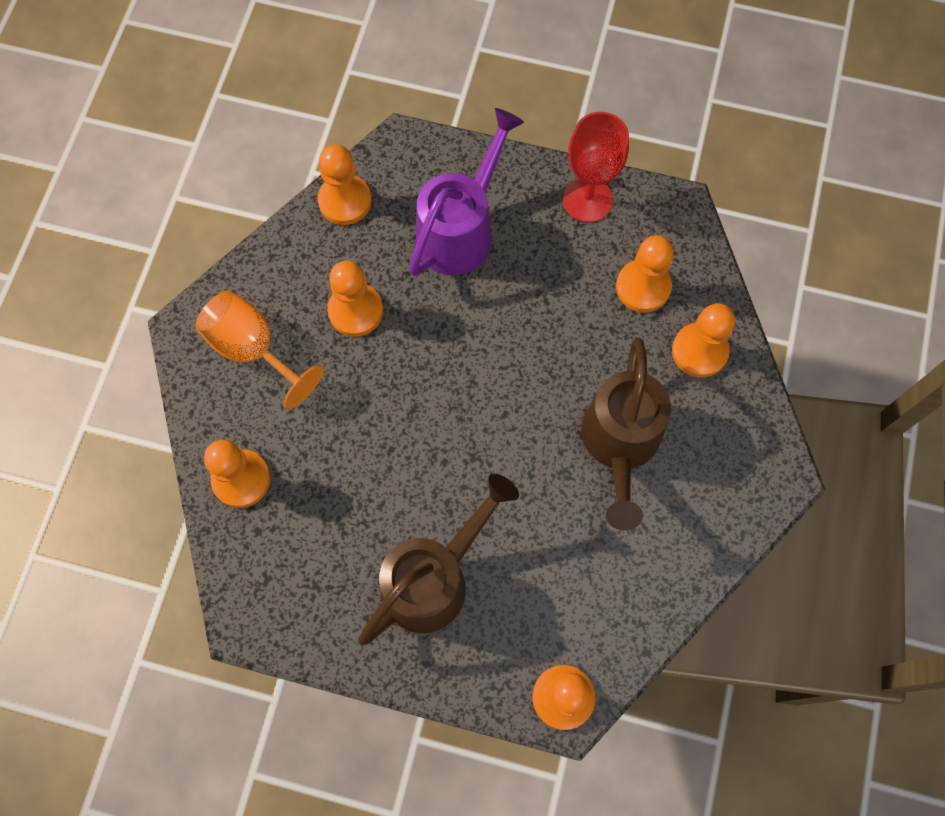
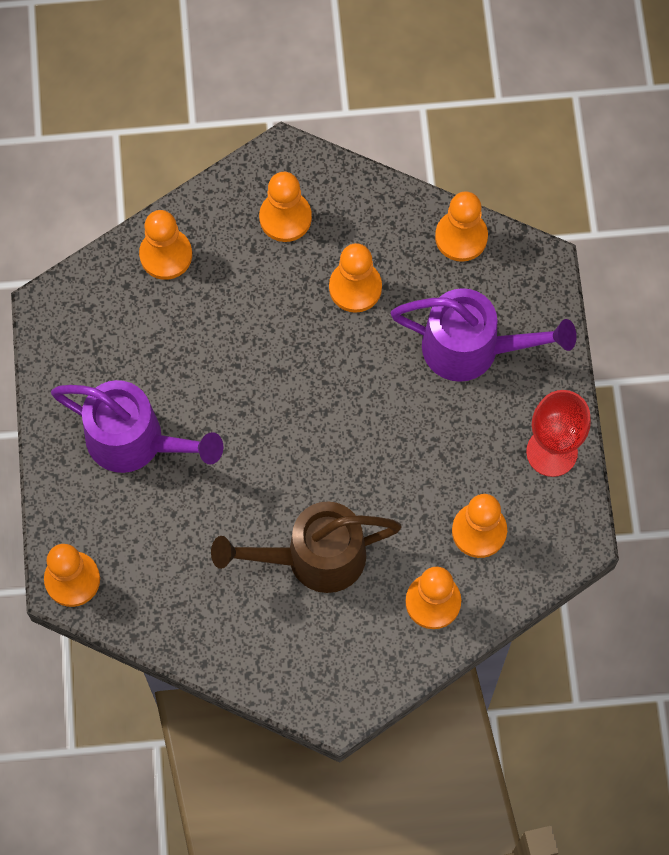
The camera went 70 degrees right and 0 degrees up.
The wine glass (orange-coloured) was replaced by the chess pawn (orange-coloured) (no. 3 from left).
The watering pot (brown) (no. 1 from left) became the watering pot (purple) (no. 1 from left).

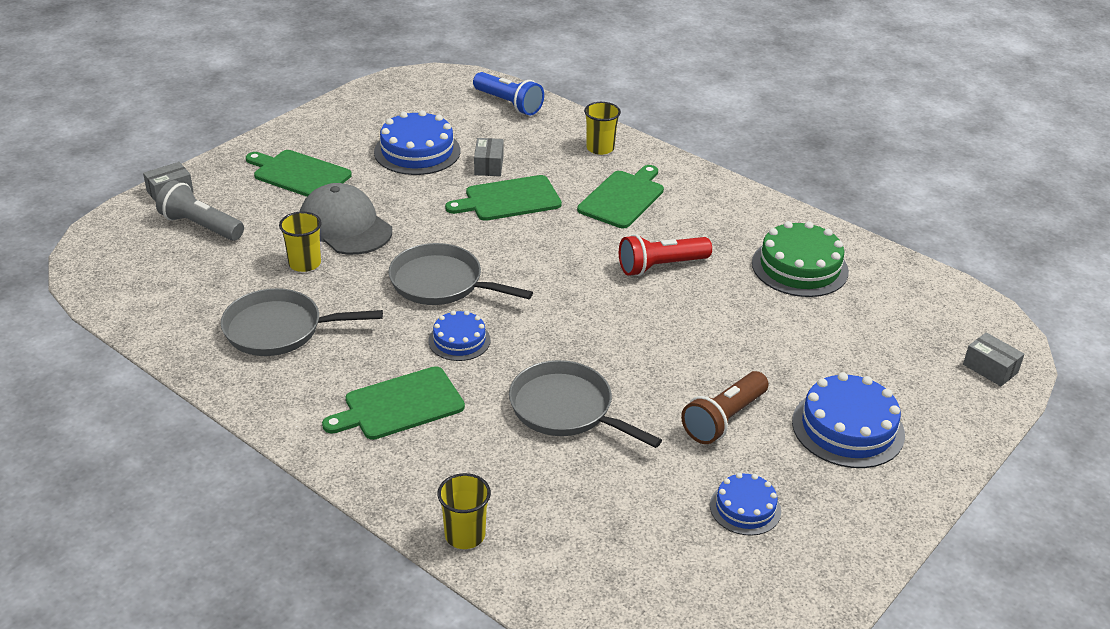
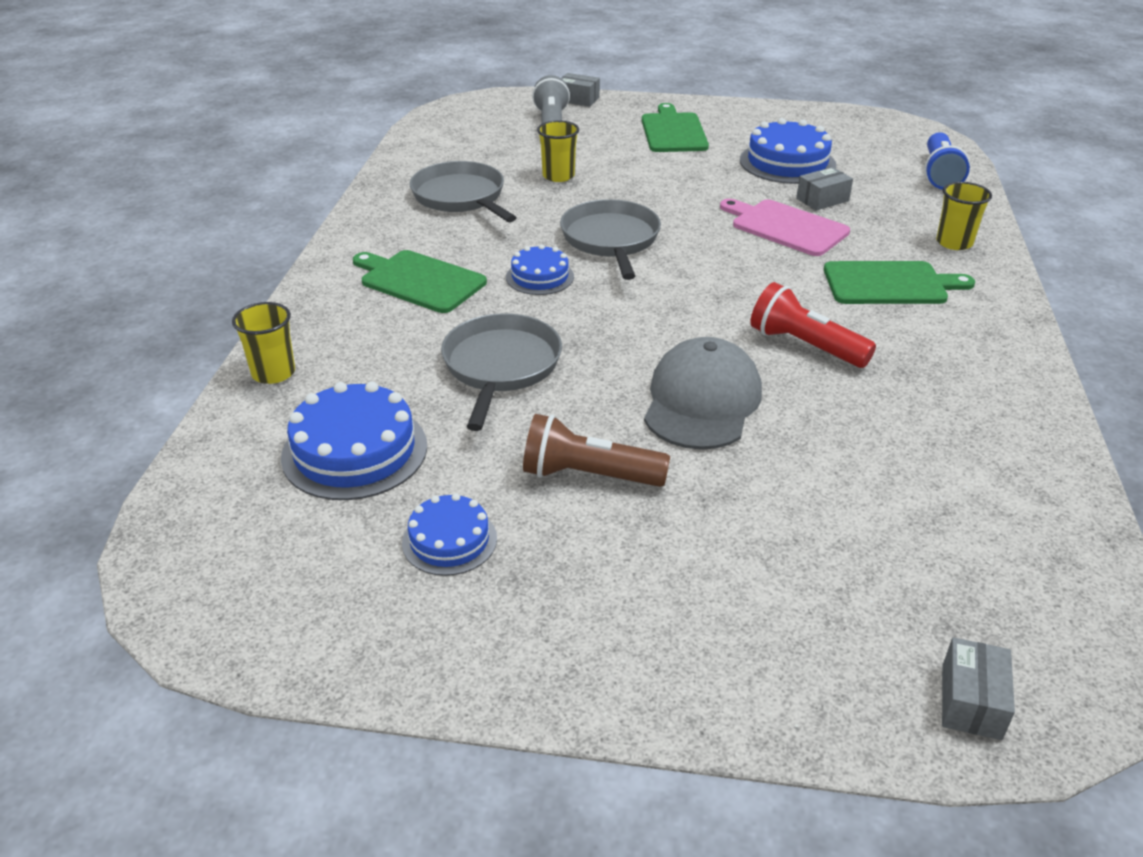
The camera went 60 degrees right and 0 degrees up.
The bread board (leaf-green) (no. 3 from left) became the bread board (rosy).
The cap (grey) moved.
The cake (leaf-green) disappeared.
The cake (blue) (no. 4 from left in the first image) moved.

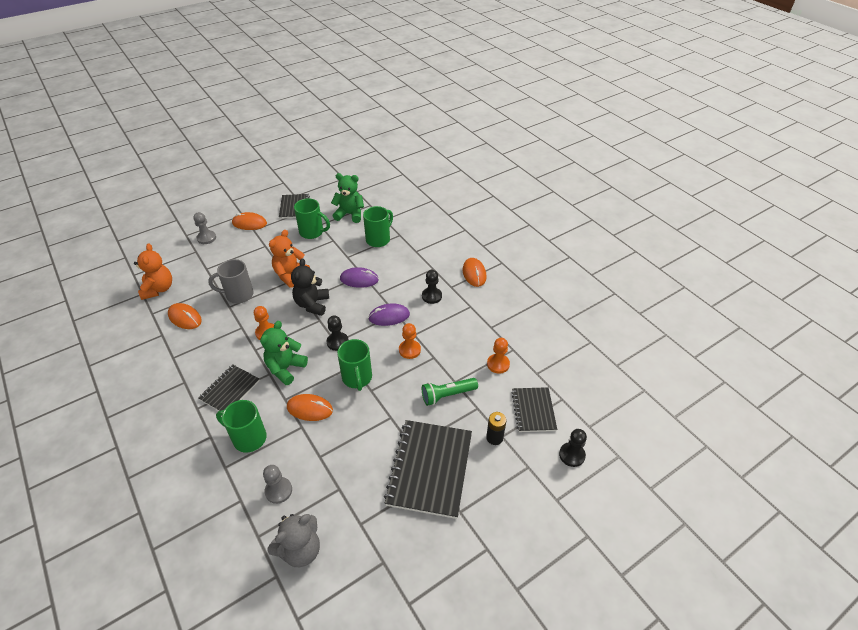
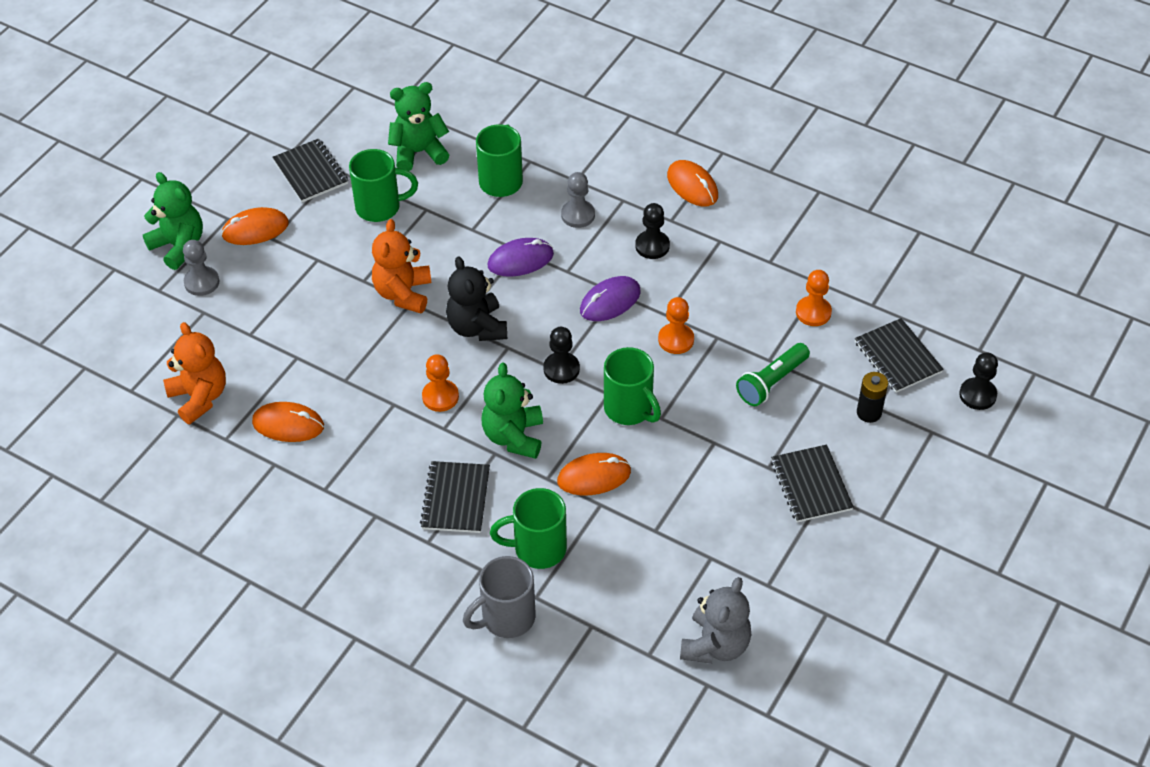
The camera went 25 degrees left and 5 degrees up.
The mug (grey) moved.
The exercise book (ebony) (no. 3 from left) changed to 0.57 times the size.
The chess pawn (grey) (no. 2 from left) moved.
The stuffed bear (leaf-green) (no. 1 from left) appeared.

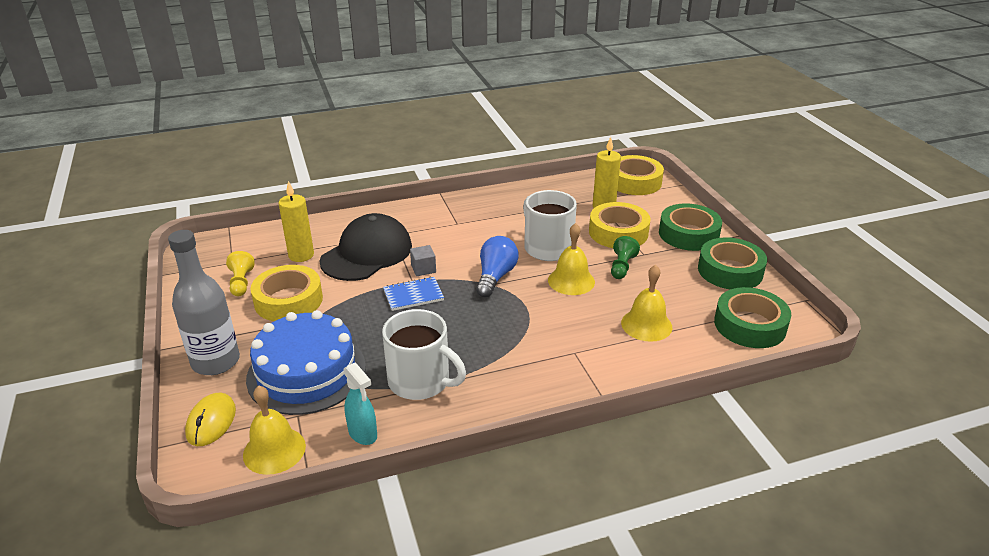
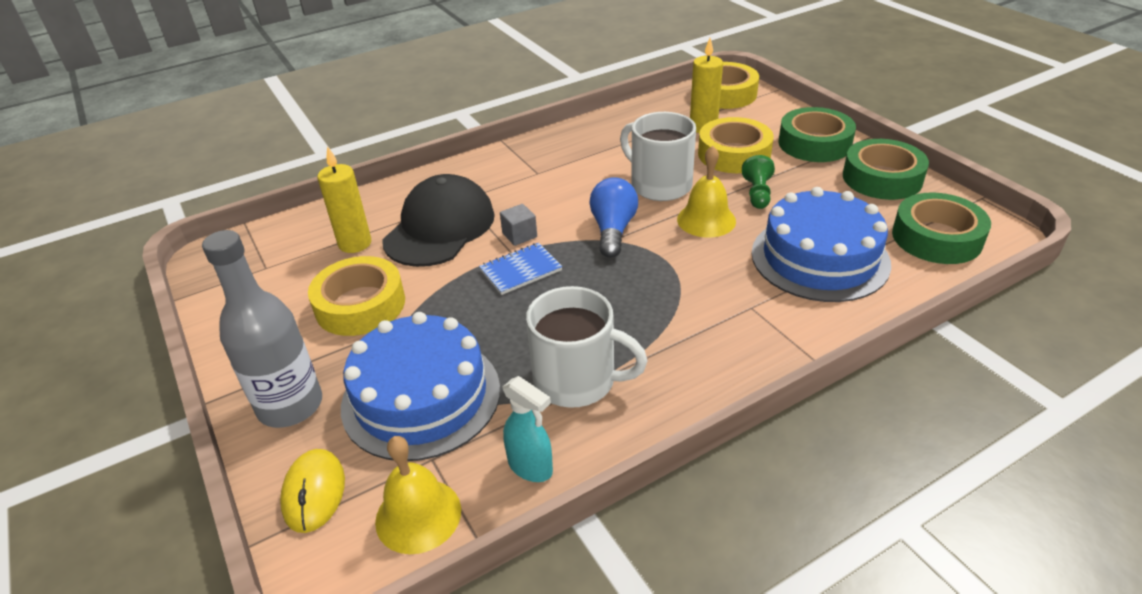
The camera went 10 degrees left and 5 degrees up.
The chess pawn (golden) disappeared.
The hand bell (golden) (no. 3 from left) was replaced by the cake (blue) (no. 2 from left).

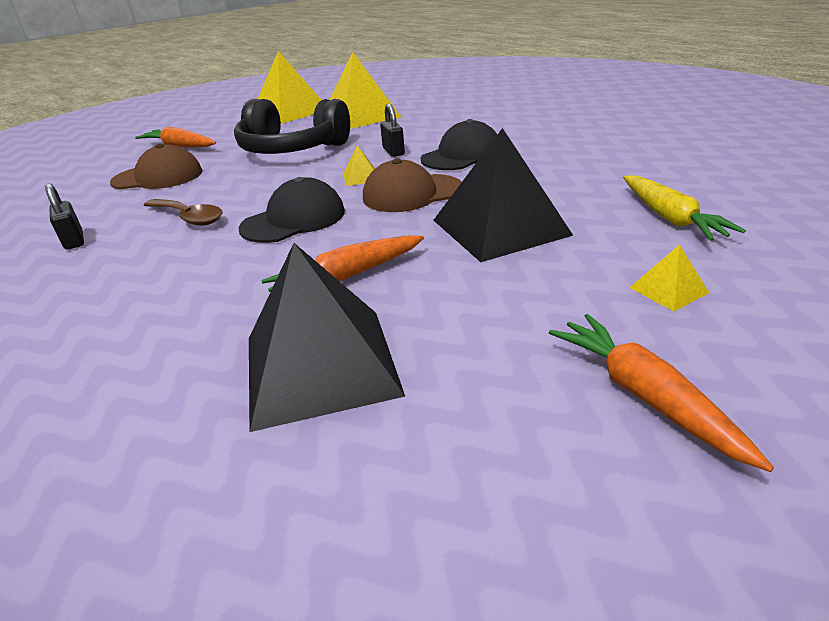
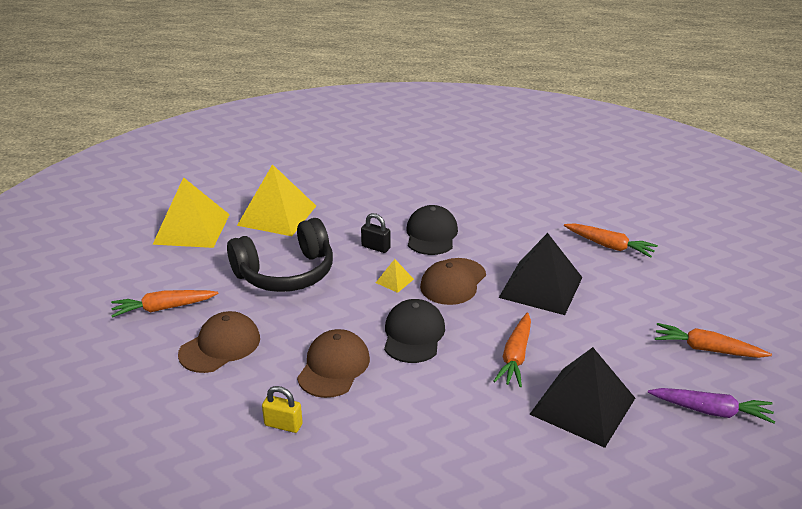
The camera went 45 degrees left and 0 degrees up.
The carrot (golden) became the carrot (orange-coloured) (no. 3 from left).
The padlock (ebony) (no. 1 from left) became the padlock (golden).
The spoon (brown) was replaced by the cap (brown) (no. 2 from left).
The solid pyramid (golden) (no. 4 from left) disappeared.
The carrot (purple) appeared.

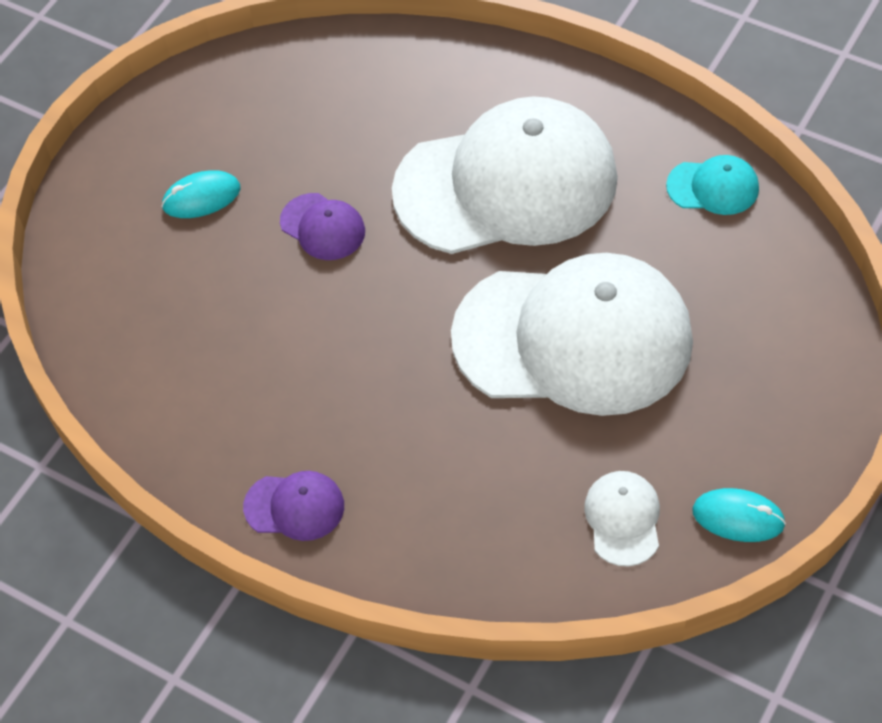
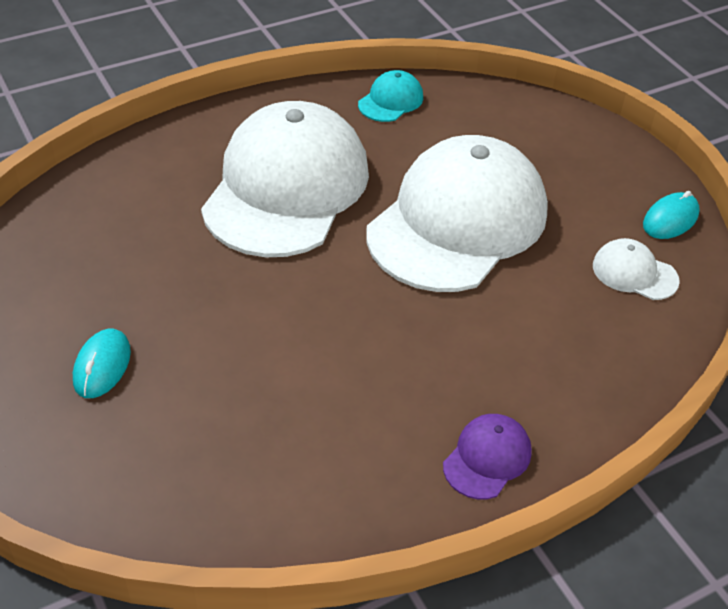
The camera went 65 degrees left and 10 degrees down.
The cap (purple) (no. 2 from left) disappeared.

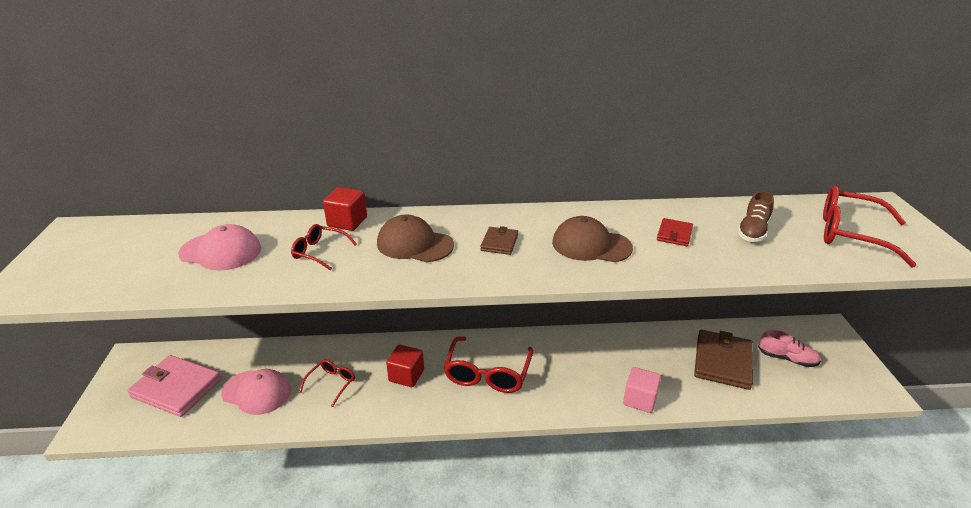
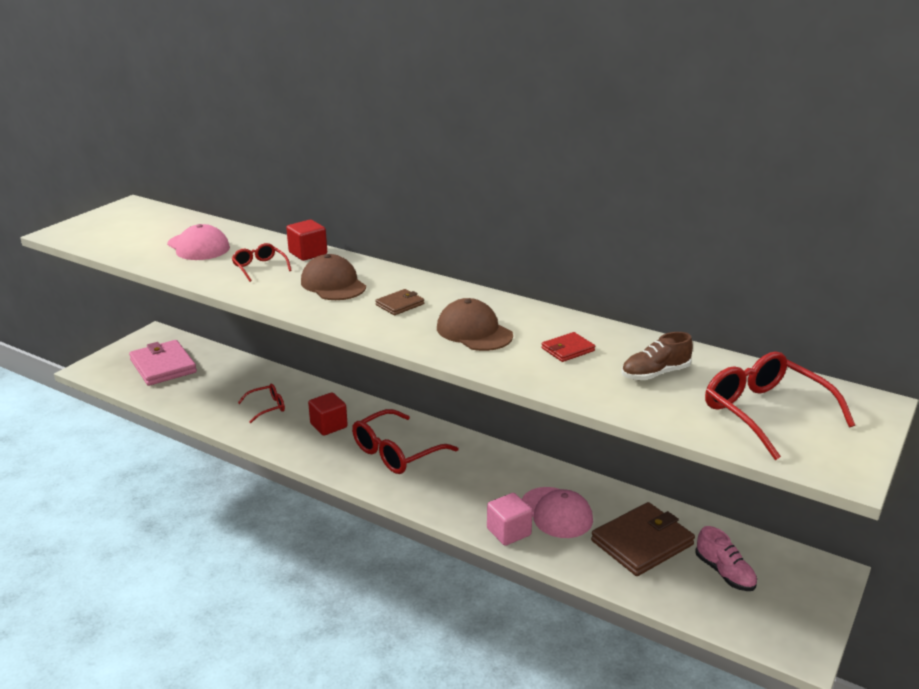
The camera went 35 degrees right and 5 degrees down.
The cap (rosy) (no. 2 from left) moved.

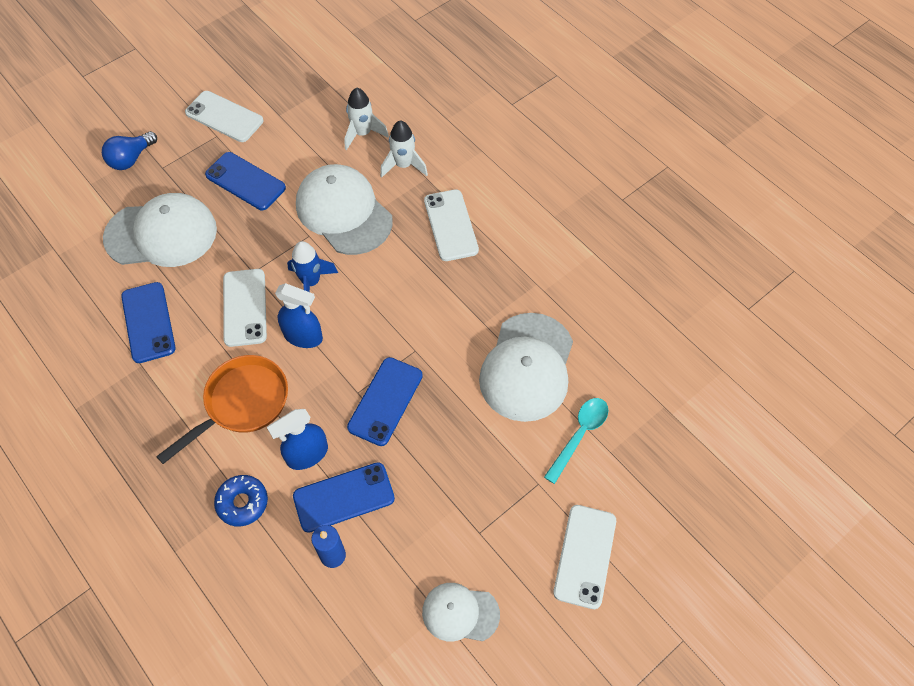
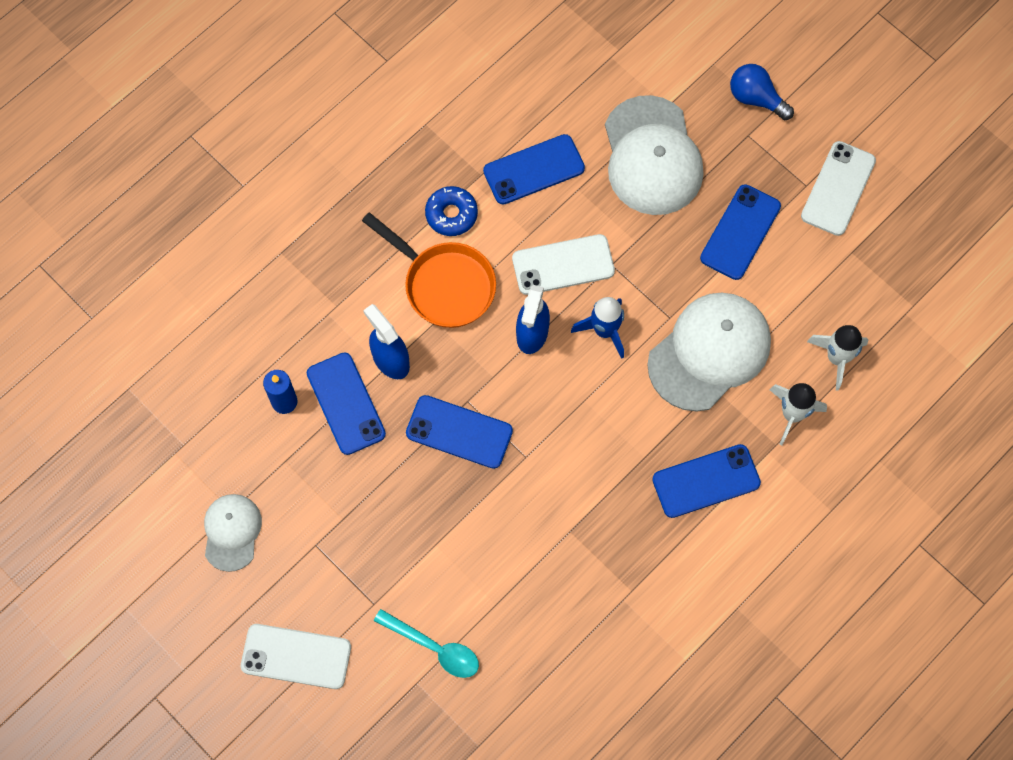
The camera went 85 degrees right and 10 degrees up.
The phone (pure white) (no. 3 from left) became the phone (blue) (no. 4 from left).
The cap (pure white) (no. 4 from left) disappeared.
The doughnut (blue) moved.

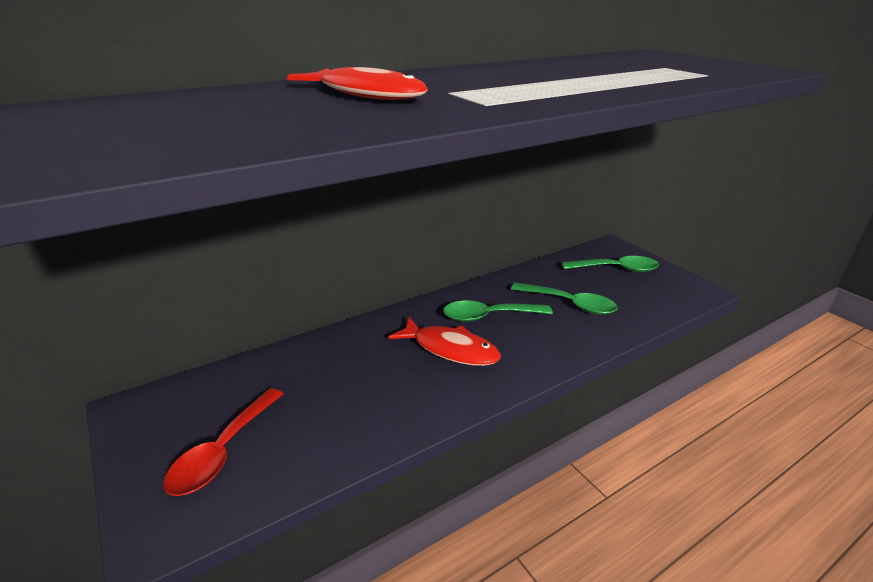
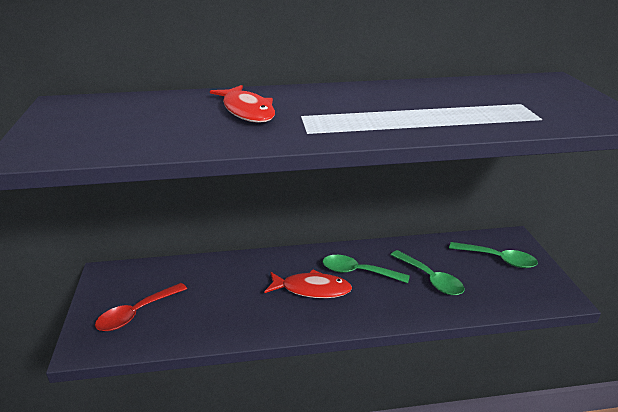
The camera went 25 degrees right and 0 degrees up.
The toy fish (red) (no. 2 from left) turned 45 degrees counterclockwise.

